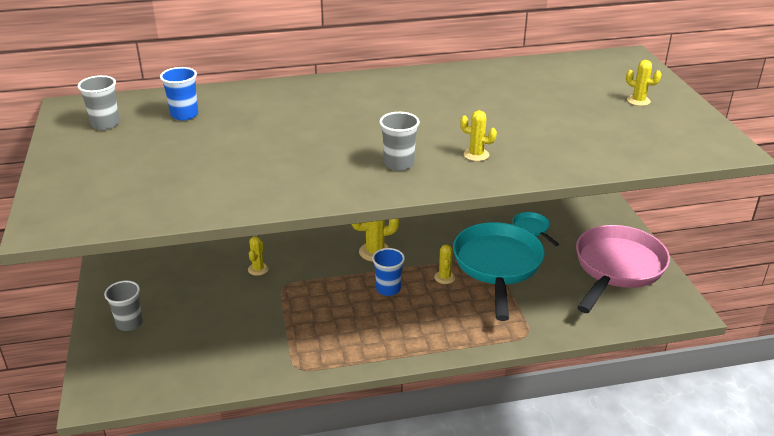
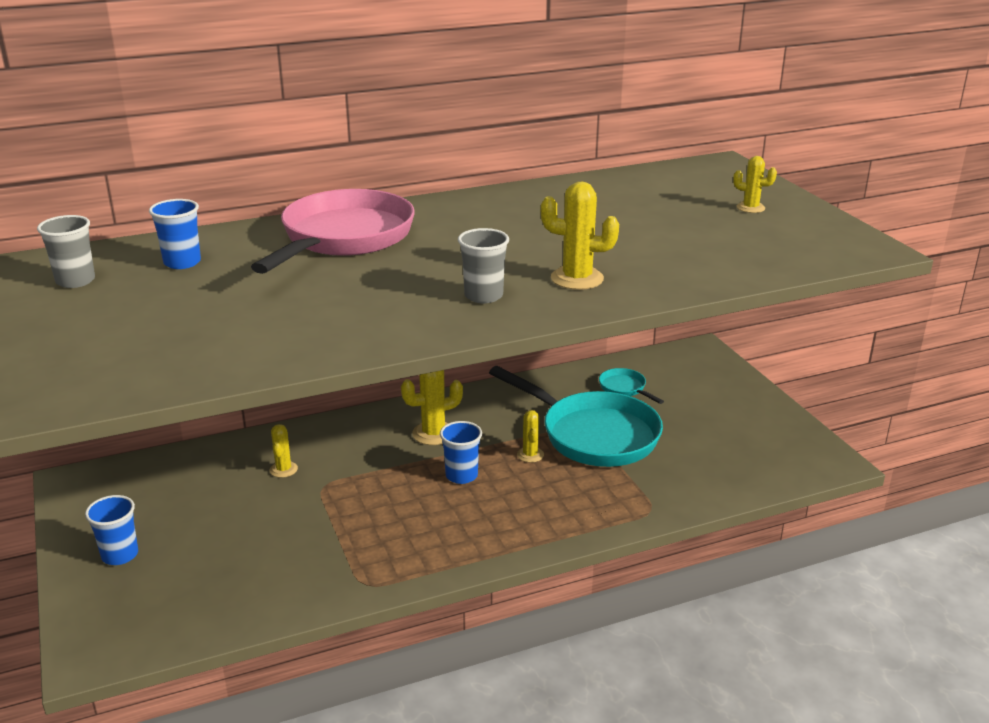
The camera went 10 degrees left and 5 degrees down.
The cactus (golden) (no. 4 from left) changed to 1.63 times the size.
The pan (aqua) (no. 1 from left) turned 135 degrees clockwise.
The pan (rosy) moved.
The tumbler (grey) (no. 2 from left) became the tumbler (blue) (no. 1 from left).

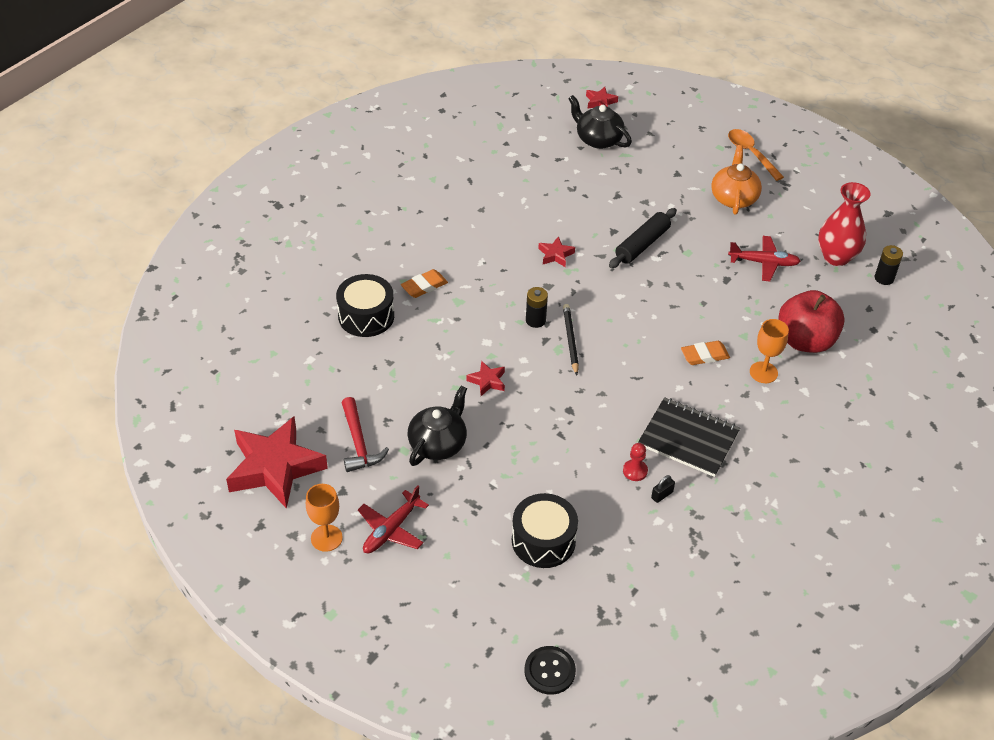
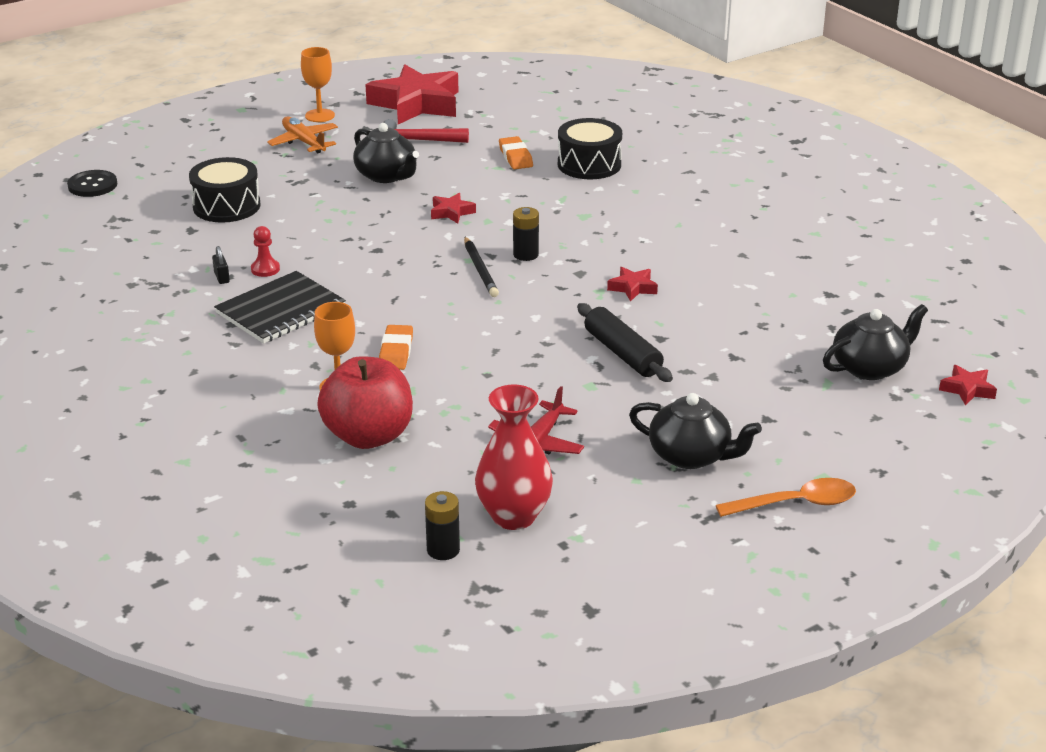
The camera went 110 degrees right and 15 degrees down.
The tea pot (orange-coloured) became the tea pot (ebony) (no. 2 from left).
The eraser (orange-coloured) (no. 1 from left in the first image) moved.
The wooden pencil (ebony) turned 60 degrees clockwise.
The aeroplane (red) (no. 1 from left) became the aeroplane (orange-coloured).

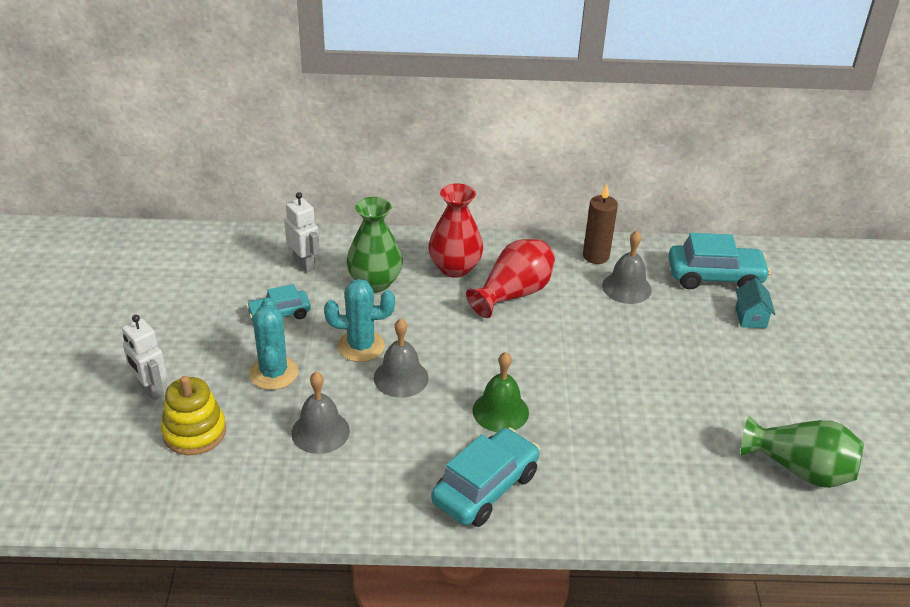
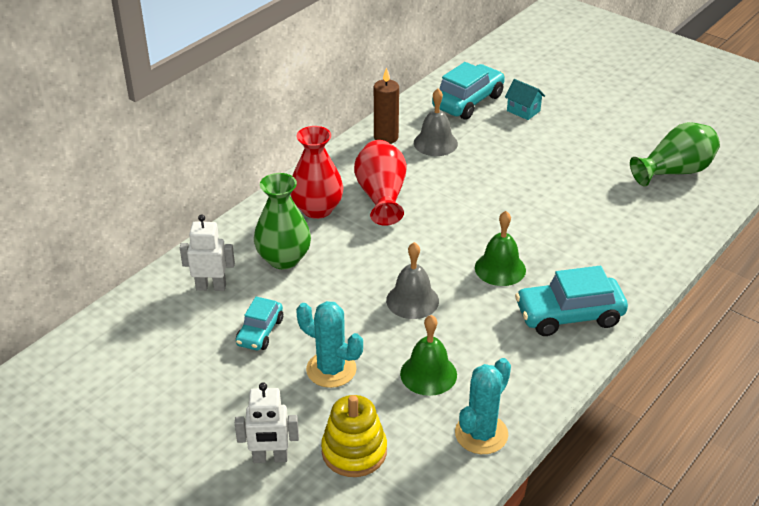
The camera went 50 degrees left and 0 degrees up.
The cactus (aqua) (no. 2 from left) moved.
The hand bell (grey) (no. 1 from left) became the hand bell (leaf-green) (no. 1 from left).
The automobile (aqua) (no. 2 from left in the first image) turned 90 degrees counterclockwise.

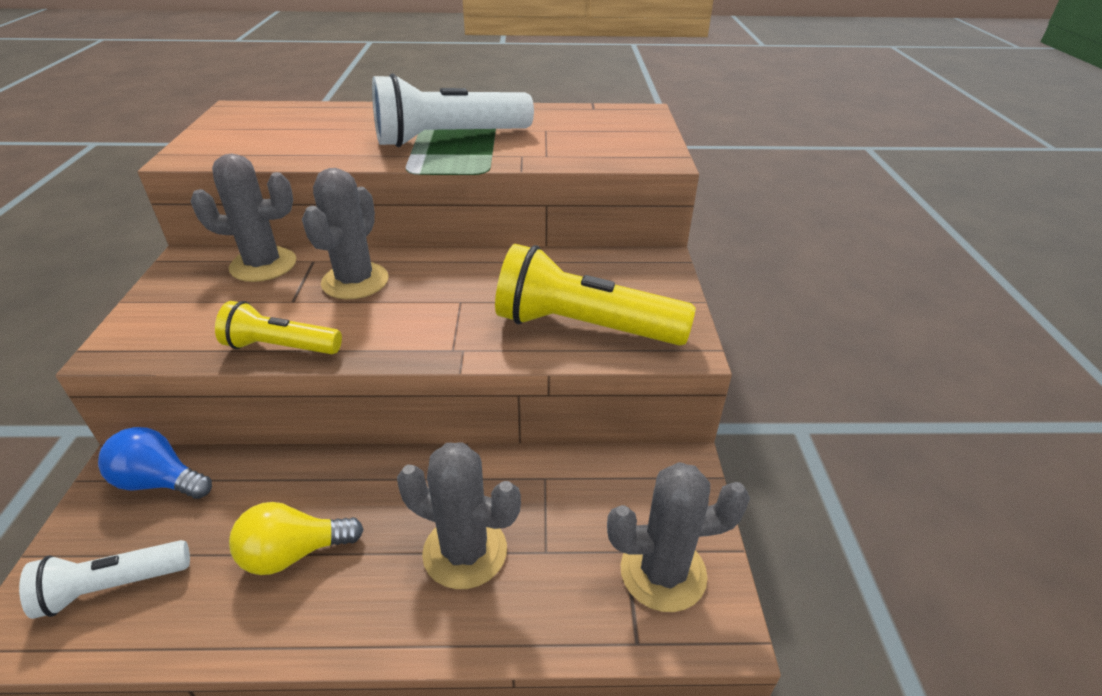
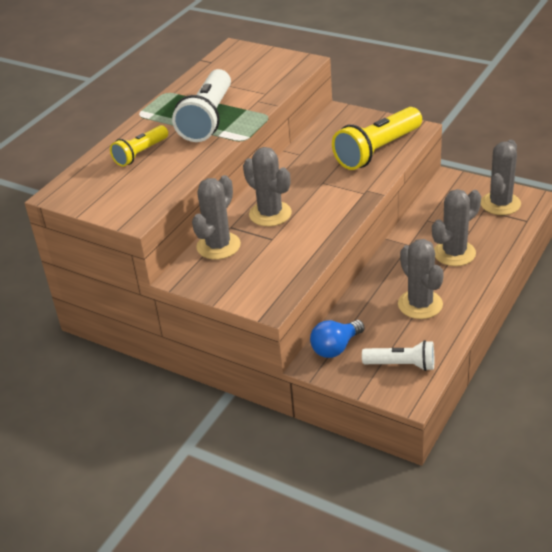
The camera went 55 degrees left and 0 degrees up.
The flashlight (golden) (no. 1 from left) moved.
The lightbulb (golden) was replaced by the cactus (grey) (no. 3 from left).
The flashlight (pure white) (no. 1 from left in the first image) turned 90 degrees counterclockwise.

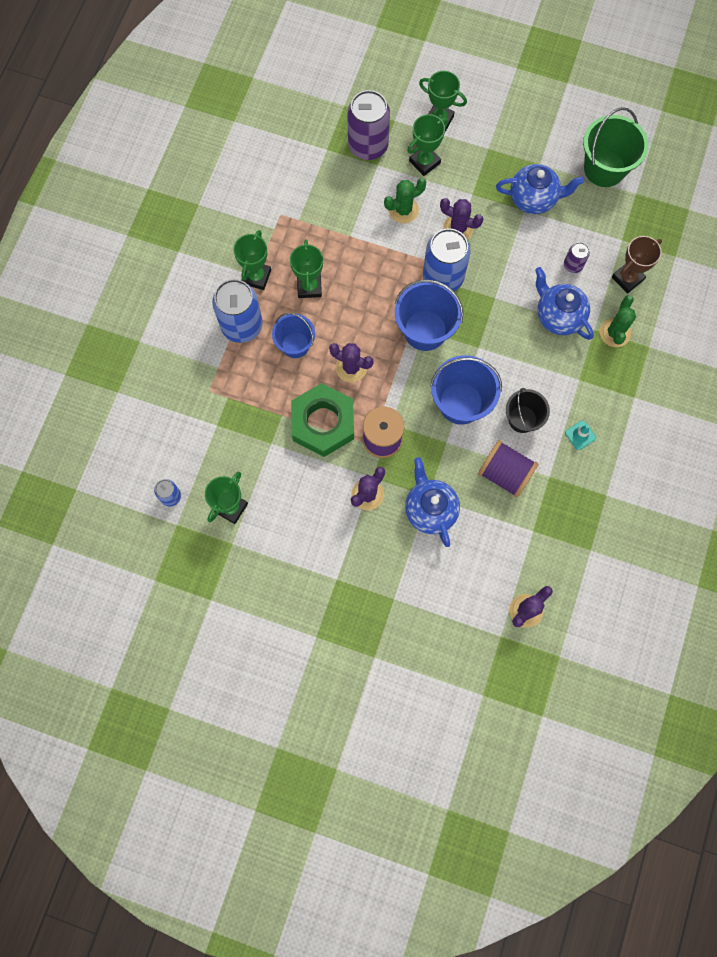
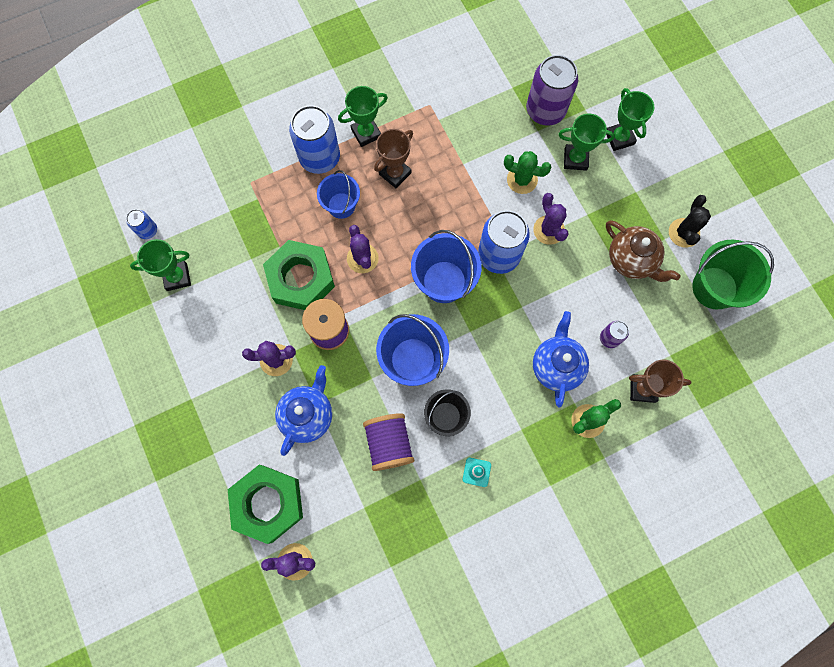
The camera went 45 degrees right and 0 degrees up.
The tea pot (blue) (no. 2 from left) became the tea pot (brown).
The trophy (leaf-green) (no. 3 from left) became the trophy (brown) (no. 1 from left).
The cactus (ebony) appeared.
The nut (leaf-green) (no. 1 from left) appeared.

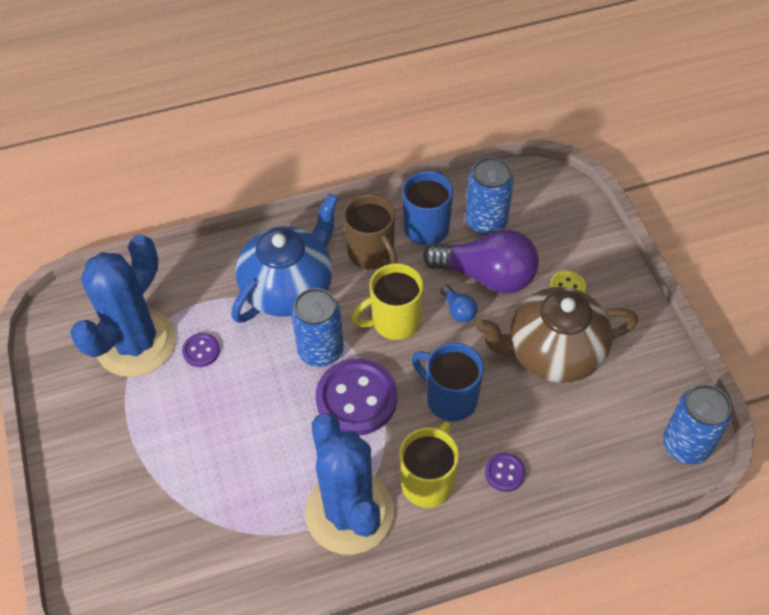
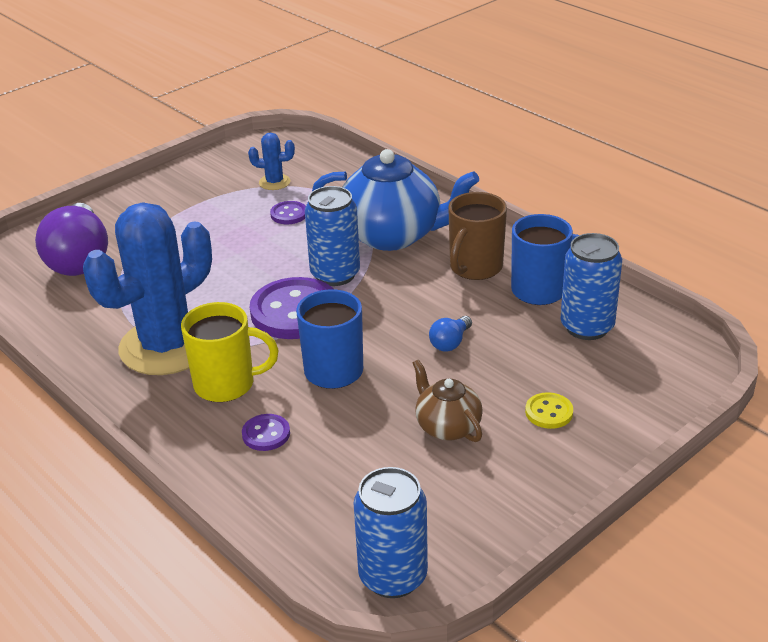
The camera went 65 degrees right and 20 degrees down.
The lightbulb (purple) moved.
The cactus (blue) (no. 1 from left in the first image) changed to 0.41 times the size.
The mug (golden) (no. 1 from left) disappeared.
The tea pot (brown) changed to 0.52 times the size.

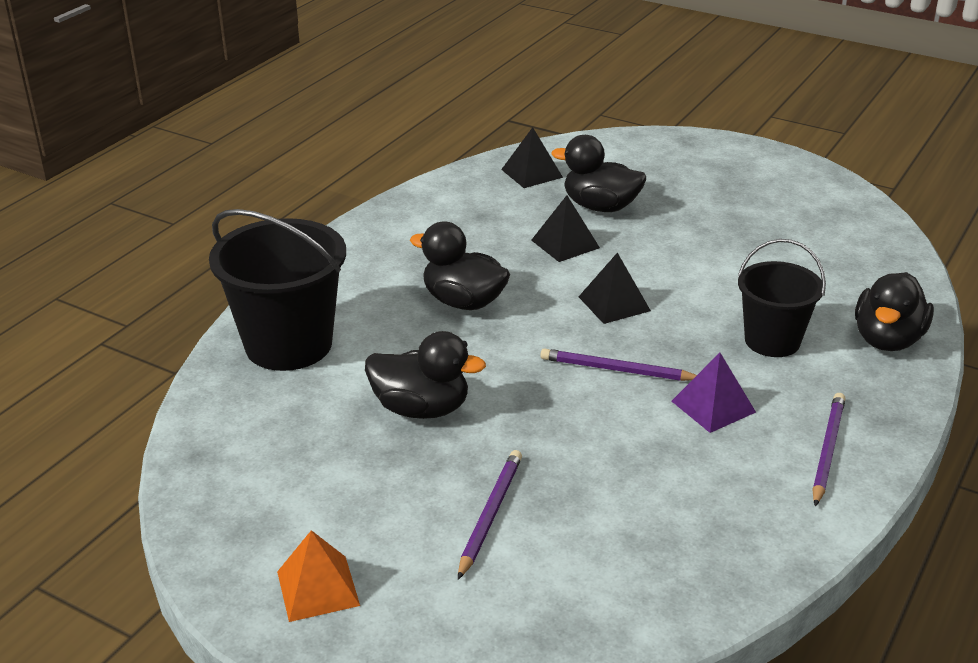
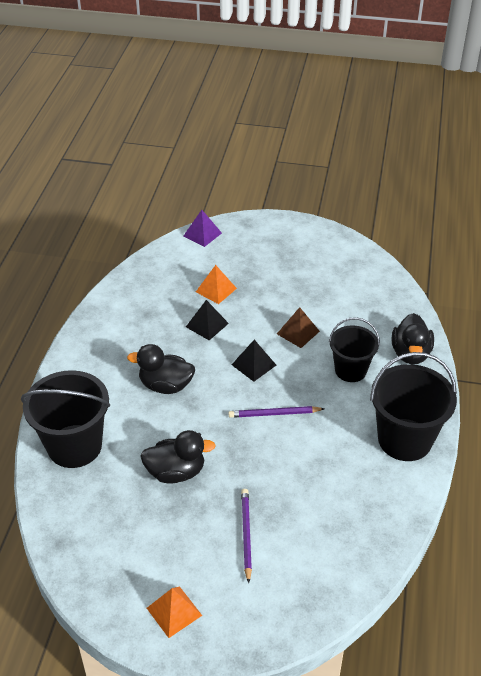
The camera went 20 degrees left and 10 degrees up.
The solid pyramid (ebony) (no. 1 from left) disappeared.
The toy duck (ebony) (no. 3 from left) was replaced by the solid pyramid (orange-coloured) (no. 2 from left).
The solid pyramid (purple) moved.
The wooden pencil (purple) (no. 3 from left) was replaced by the pail (ebony) (no. 3 from left).
The solid pyramid (brown) appeared.

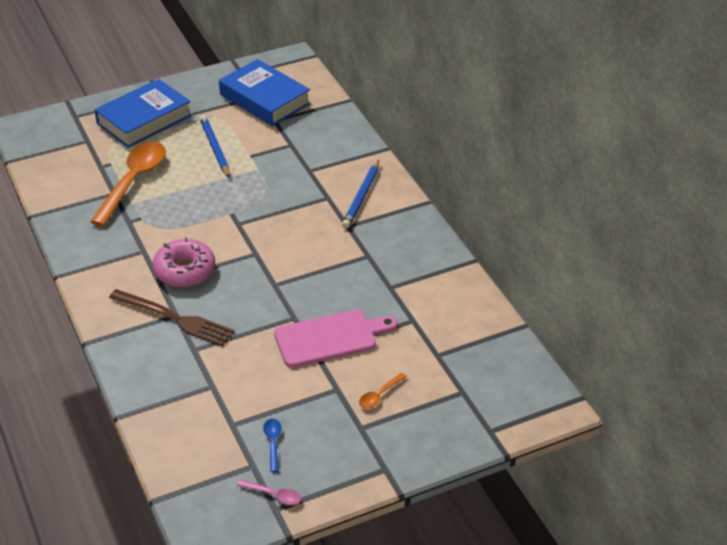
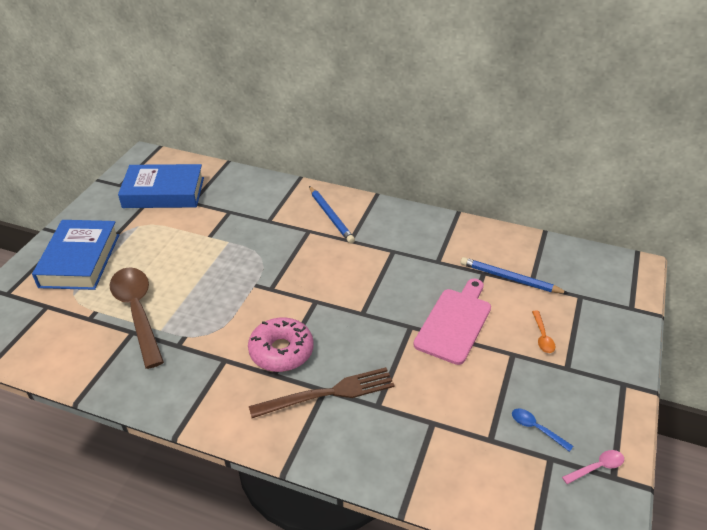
The camera went 45 degrees left and 0 degrees up.
The wooden pencil (blue) (no. 1 from left in the first image) moved.
The spoon (orange-coloured) (no. 1 from left) became the spoon (brown).

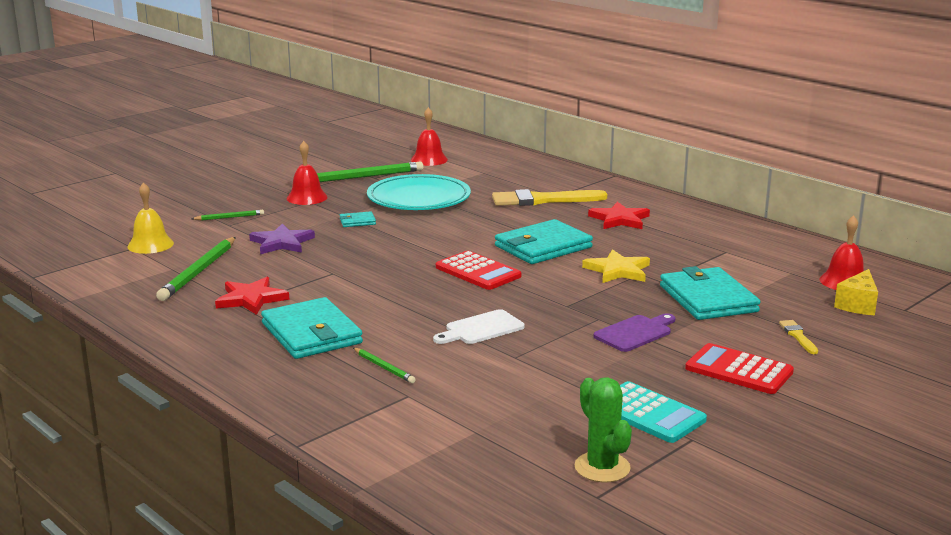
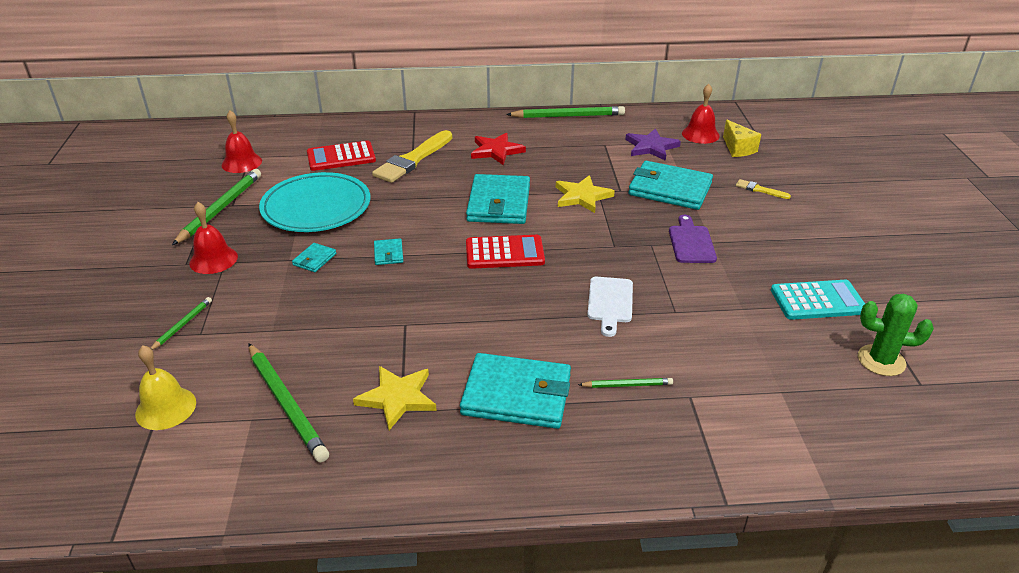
The camera went 50 degrees left and 15 degrees up.
The five-pointed star (purple) moved.
The five-pointed star (red) (no. 1 from left) became the five-pointed star (golden) (no. 1 from left).
The calculator (red) (no. 2 from left in the first image) moved.
The wooden pencil (leaf-green) (no. 4 from left) appeared.
The wallet (aqua) (no. 2 from left) appeared.

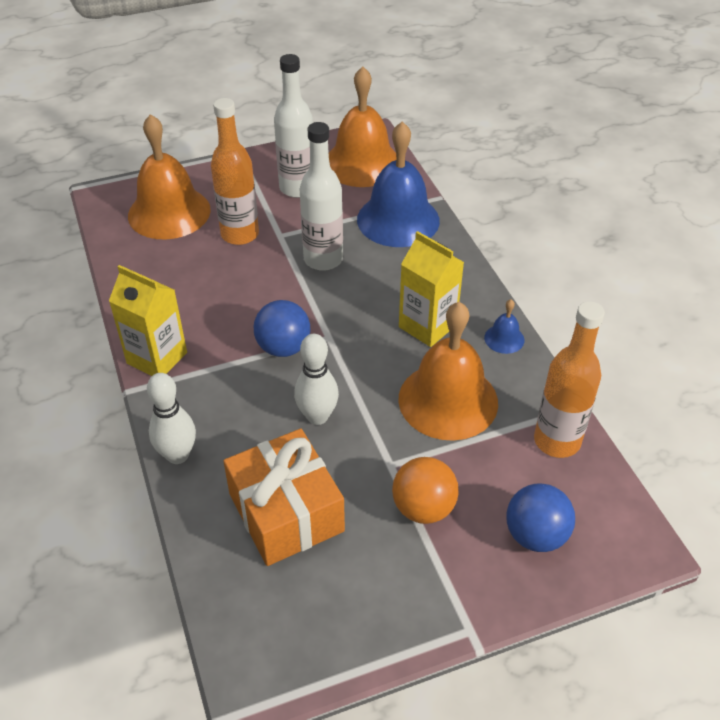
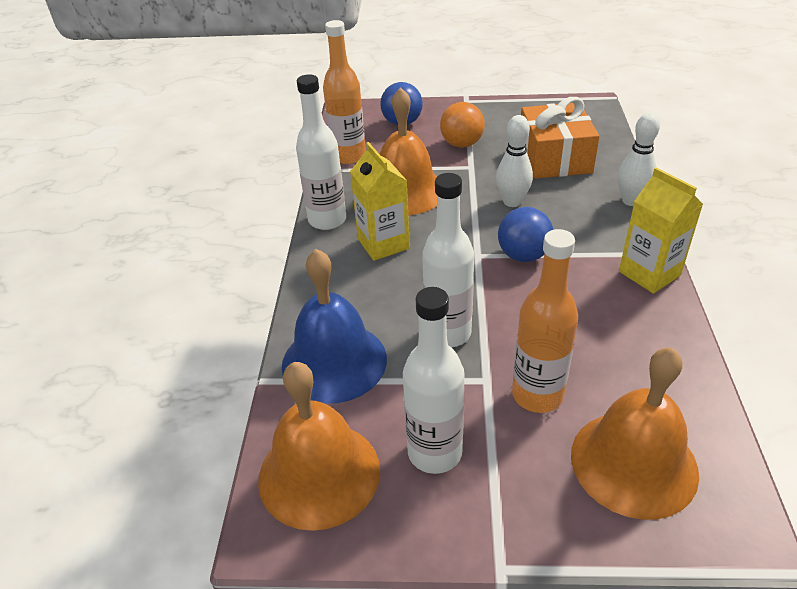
The camera went 155 degrees left and 5 degrees down.
The hand bell (blue) (no. 2 from left) was replaced by the flask (pure white) (no. 1 from left).

